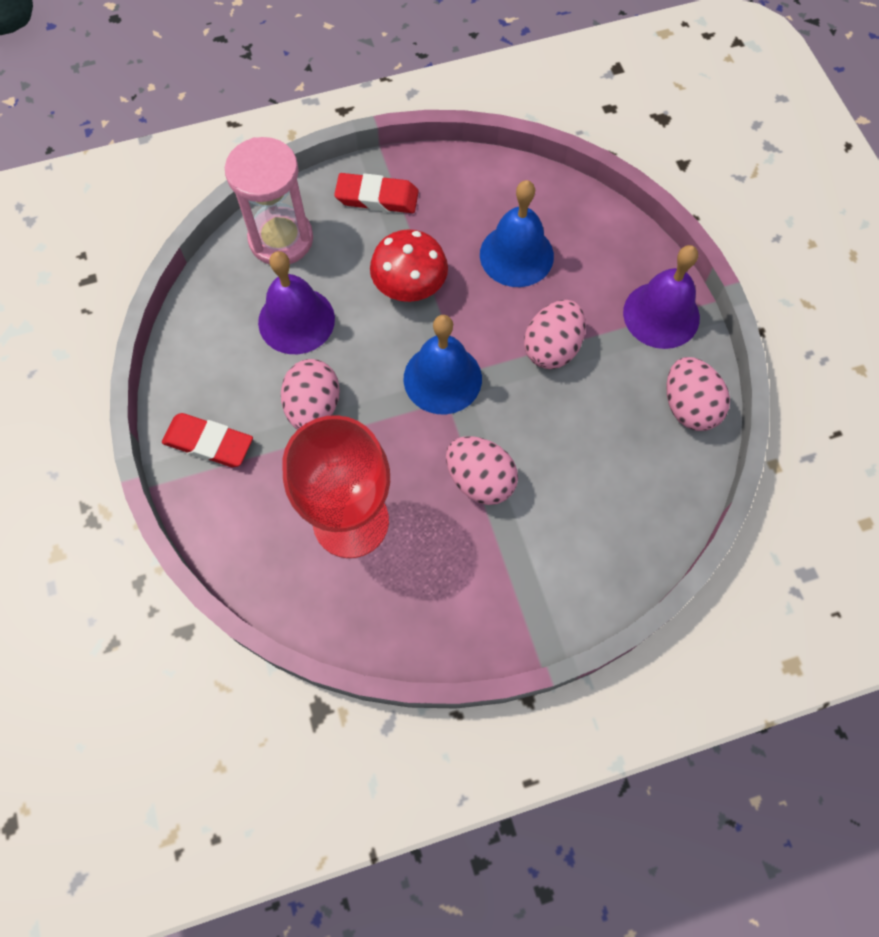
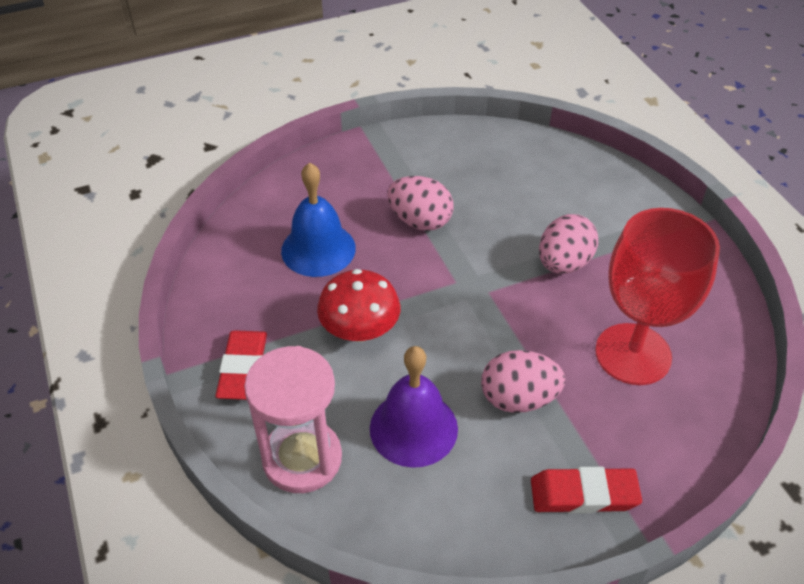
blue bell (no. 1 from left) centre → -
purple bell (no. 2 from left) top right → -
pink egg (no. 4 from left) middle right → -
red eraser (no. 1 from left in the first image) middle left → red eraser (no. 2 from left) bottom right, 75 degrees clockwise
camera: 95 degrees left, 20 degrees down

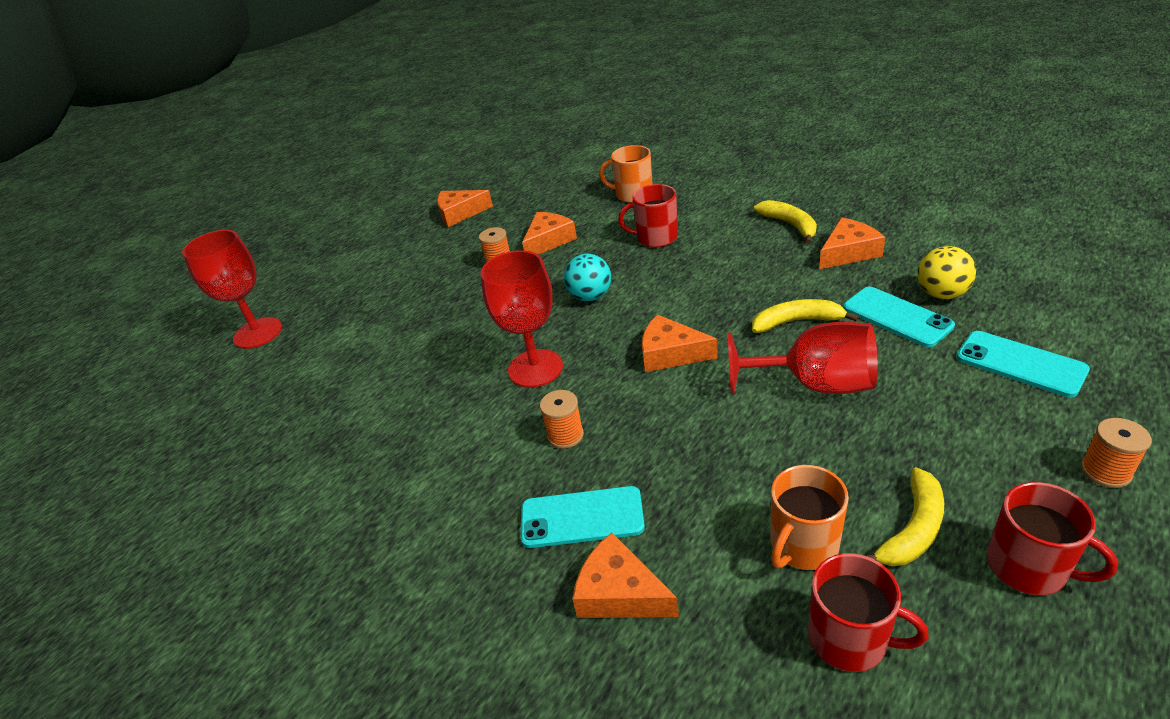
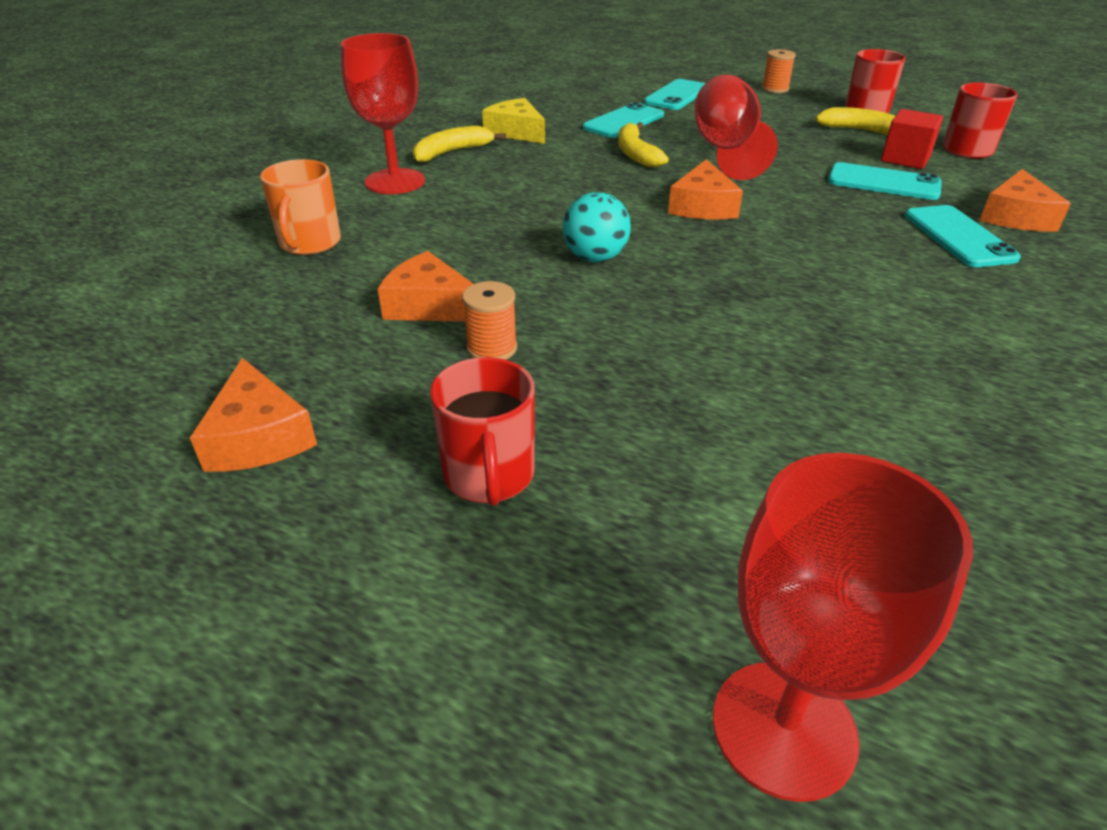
orange spool (no. 2 from left) centre → -
yellow ball middle right → -
- → turquoise phone (no. 3 from left) top right
red goblet (no. 2 from left in the first image) centre → red goblet (no. 1 from left) top centre, relocated
red mug (no. 1 from left) top centre → red mug (no. 1 from left) centre, relocated
orange mug (no. 2 from left) bottom right → red cube top right
orange cheese (no. 5 from left) middle right → yellow cheese top centre
camera: 105 degrees left, 0 degrees up

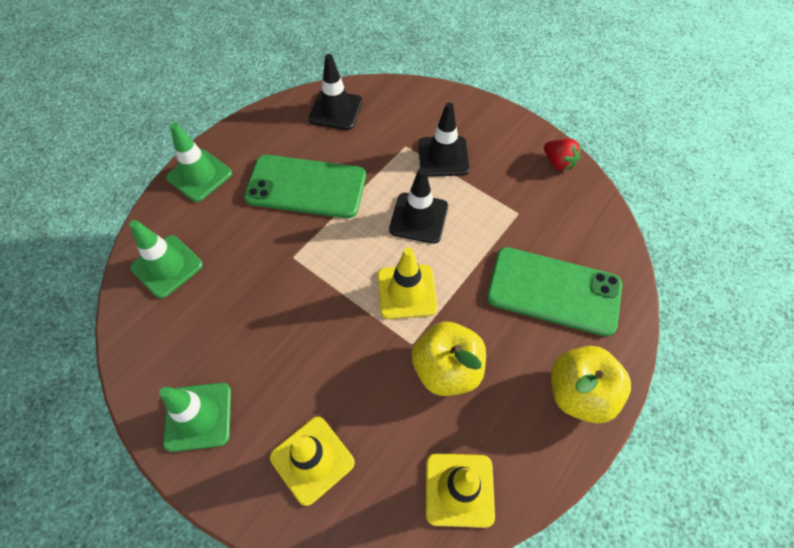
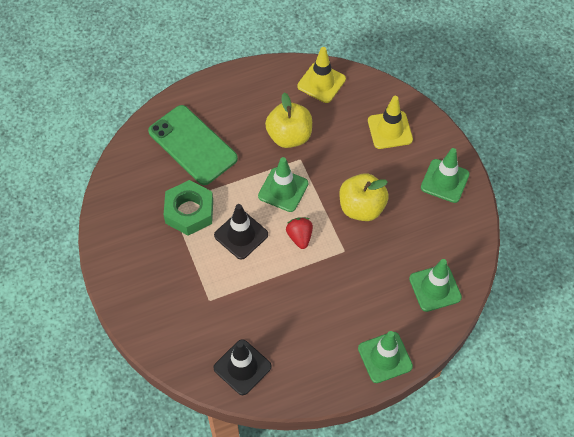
green phone (no. 1 from left) centre → -
black traffic cone (no. 3 from left) top centre → -
- → green nut middle left
red strawberry top right → red strawberry centre, relocated
yellow apple (no. 2 from left) bottom right → yellow apple (no. 2 from left) centre, relocated
yellow traffic cone (no. 2 from left) centre → green traffic cone (no. 1 from left) centre
camera: 150 degrees left, 0 degrees up

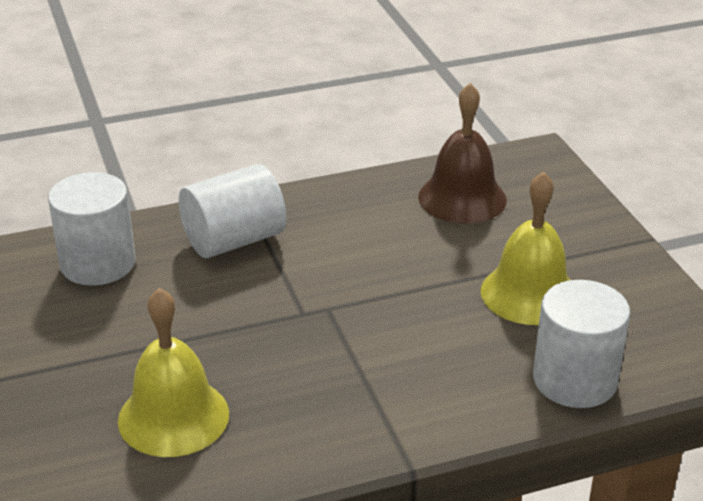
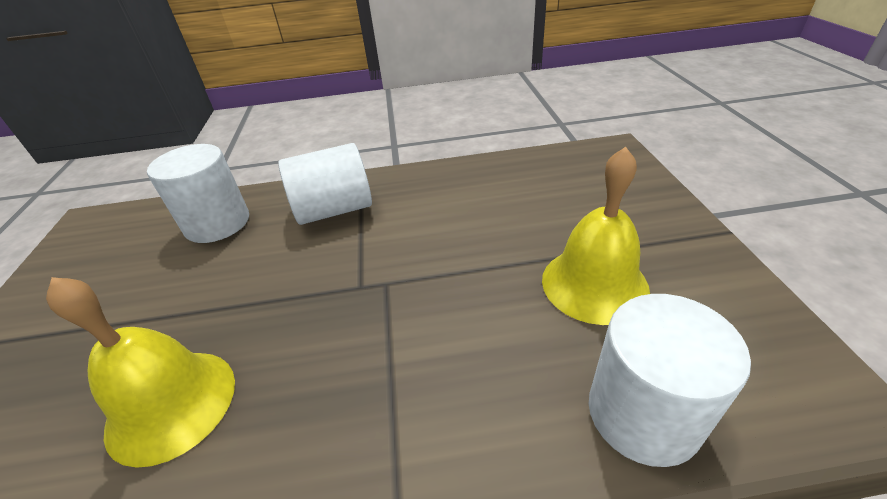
brown bell top centre → -
camera: 15 degrees right, 5 degrees up

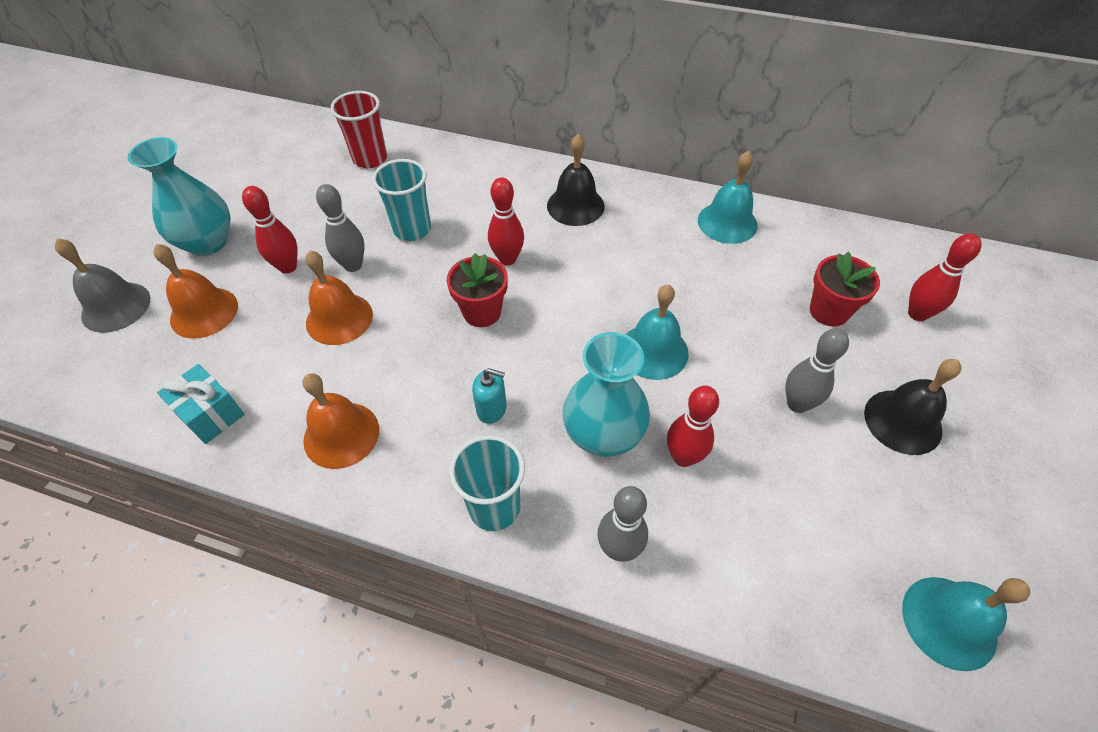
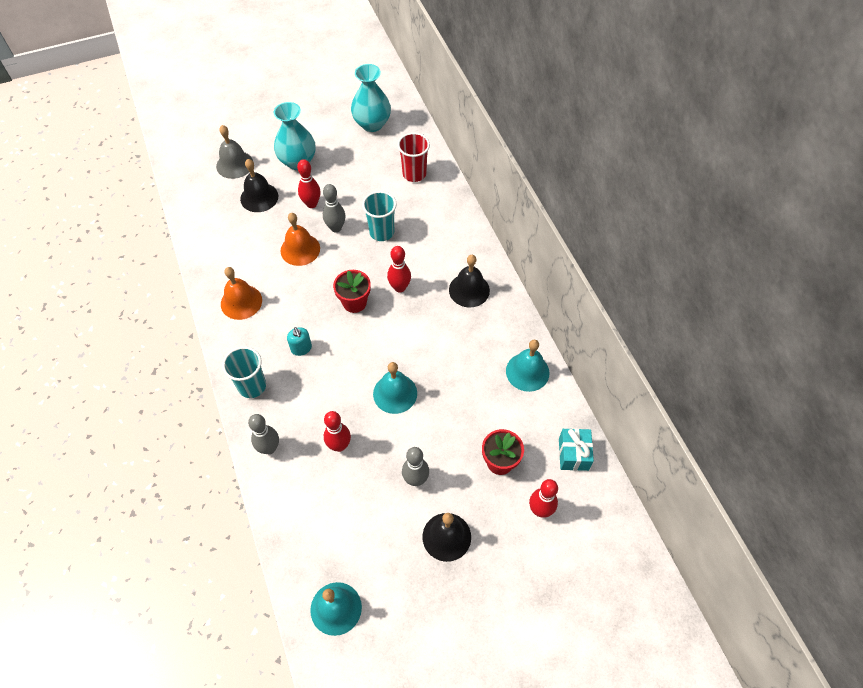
turquoise gift middle left → turquoise gift middle right, relocated
turquoise vase (no. 2 from left) centre → turquoise vase (no. 2 from left) top centre, relocated
orange bell (no. 1 from left) middle left → black bell (no. 1 from left) top left
camera: 50 degrees right, 5 degrees up

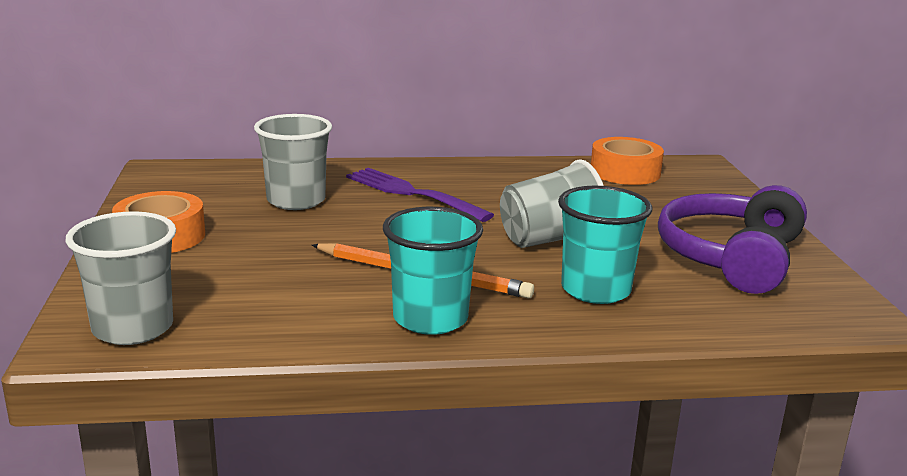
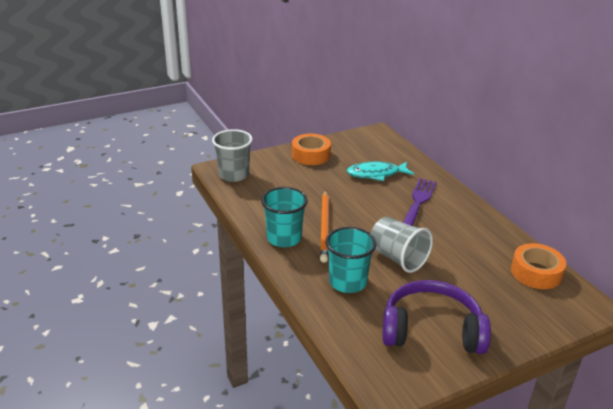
grey cup (no. 2 from left) middle left → turquoise fish centre
camera: 70 degrees right, 10 degrees up

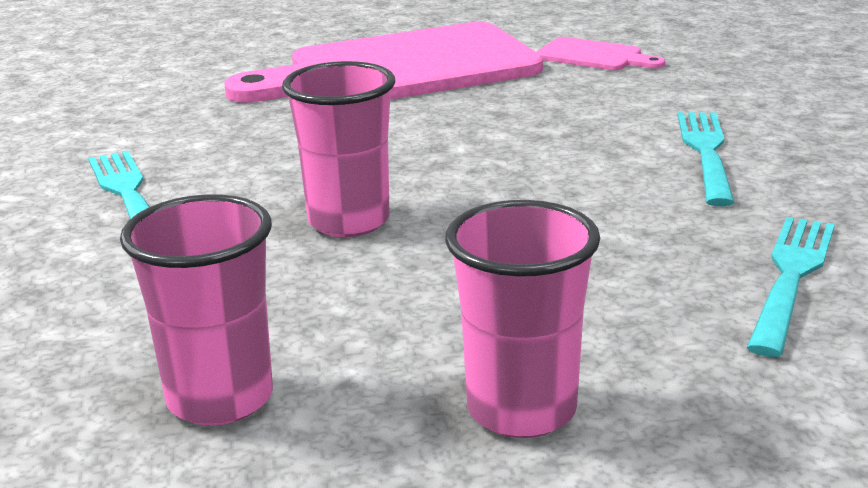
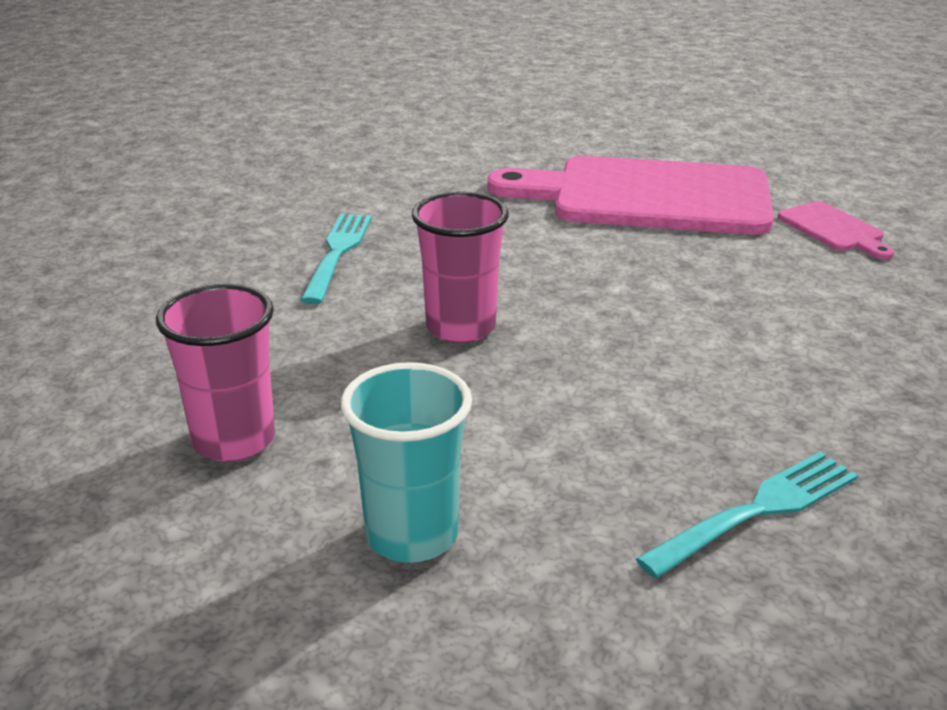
turquoise fork (no. 2 from left) top right → -
pink cup (no. 3 from left) centre → turquoise cup centre
camera: 30 degrees right, 5 degrees up

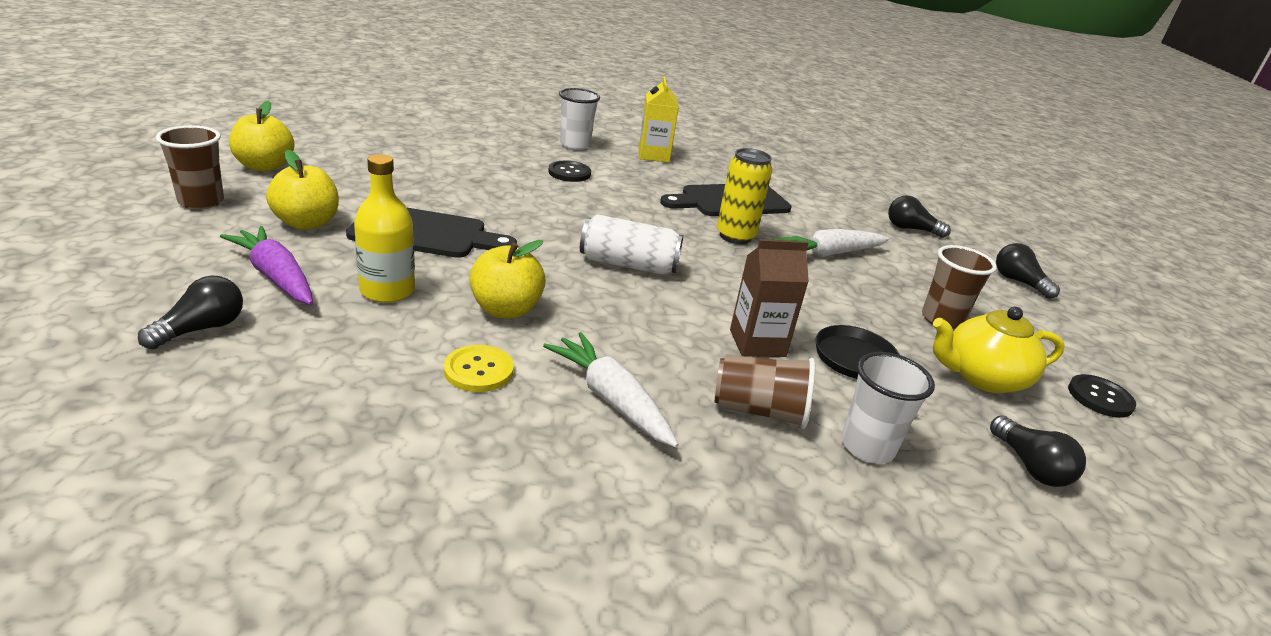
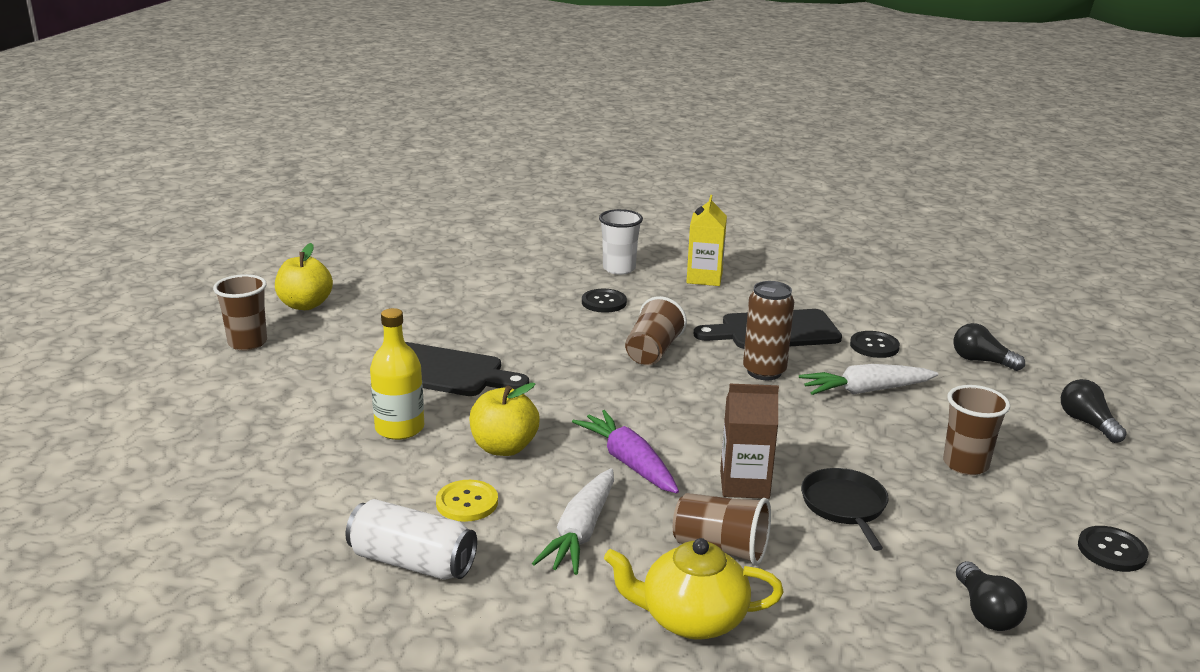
black light bulb (no. 1 from left) middle left → -
yellow apple (no. 2 from left) top left → -
white cup (no. 2 from left) middle right → -
- → brown cup (no. 2 from left) centre
- → black button (no. 2 from left) middle right
purple carrot middle left → purple carrot bottom centre, relocated
white can centre → white can bottom centre, relocated
yellow teapot middle right → yellow teapot bottom centre, relocated
yellow can top centre → brown can centre
white carrot (no. 1 from left) centre → white carrot (no. 1 from left) bottom centre, 135 degrees counterclockwise
camera: 15 degrees right, 5 degrees down

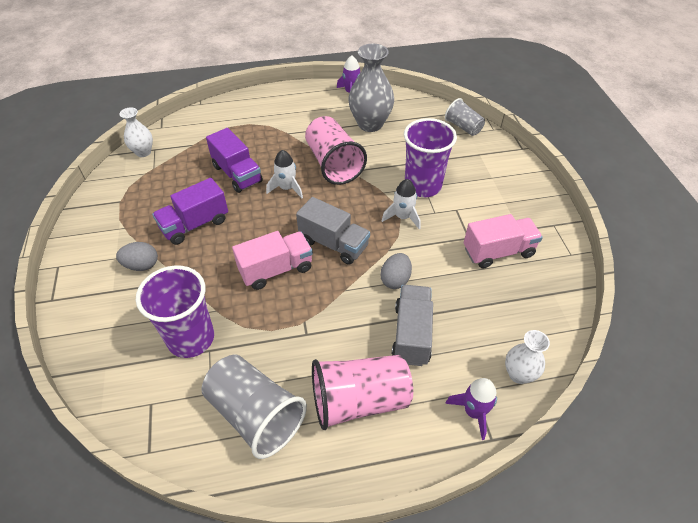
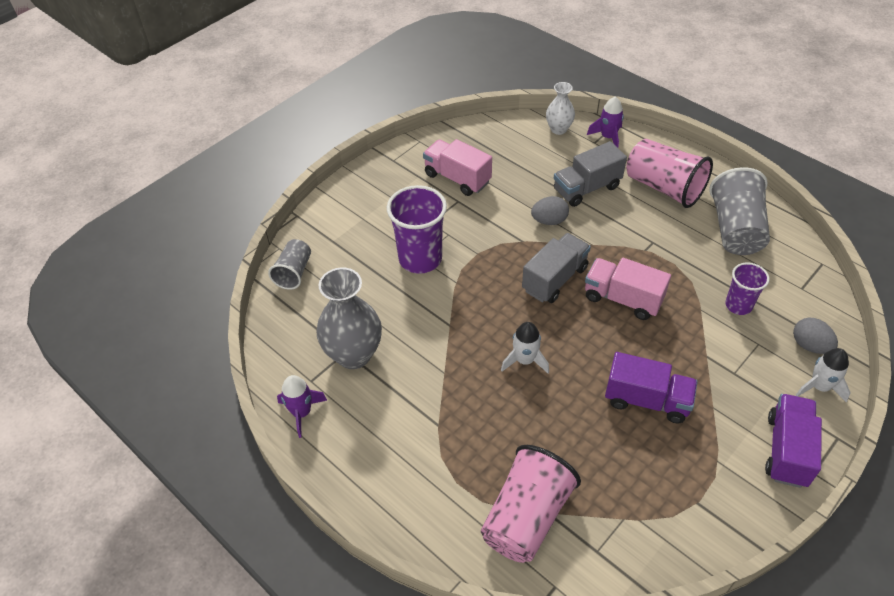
white vase (no. 1 from left) top left → -
grey egg (no. 1 from left in the first image) middle left → grey egg (no. 2 from left) middle right, relocated
purple truck (no. 2 from left) top centre → purple truck (no. 2 from left) bottom right, relocated
pink cup (no. 1 from left) top centre → pink cup (no. 1 from left) bottom centre, relocated
white rocket (no. 2 from left) centre → white rocket (no. 2 from left) middle right, relocated
grey truck (no. 1 from left) centre, 45 degrees clockwise
purple cup (no. 1 from left in the first image) middle left → purple cup (no. 2 from left) middle right, x0.58
camera: 125 degrees left, 0 degrees up

